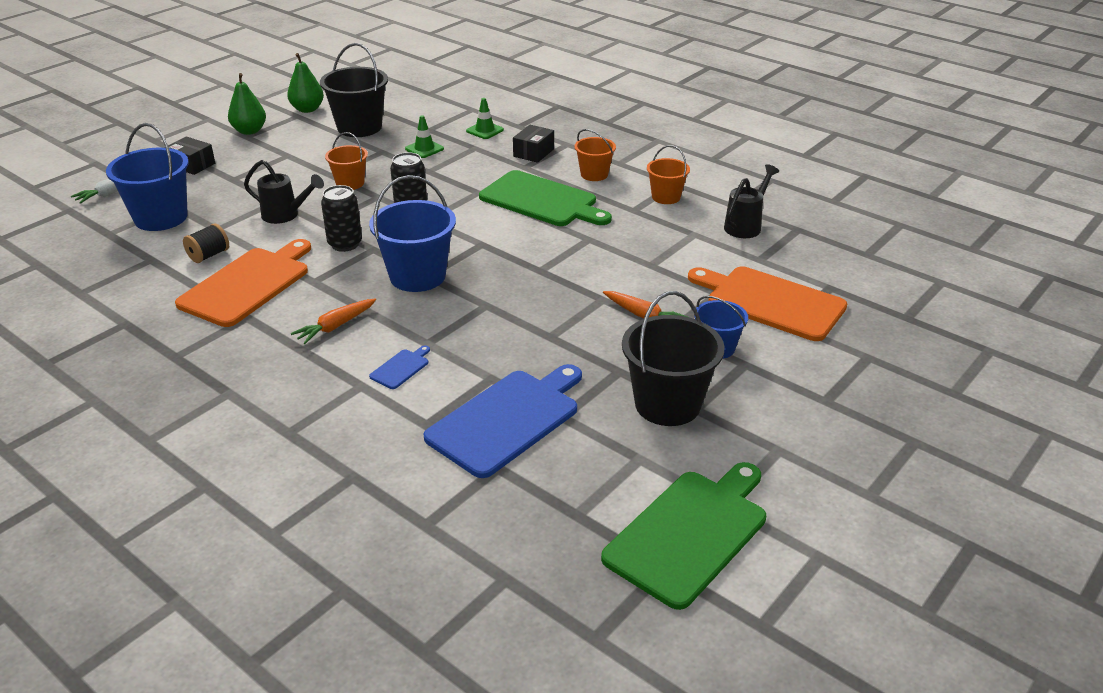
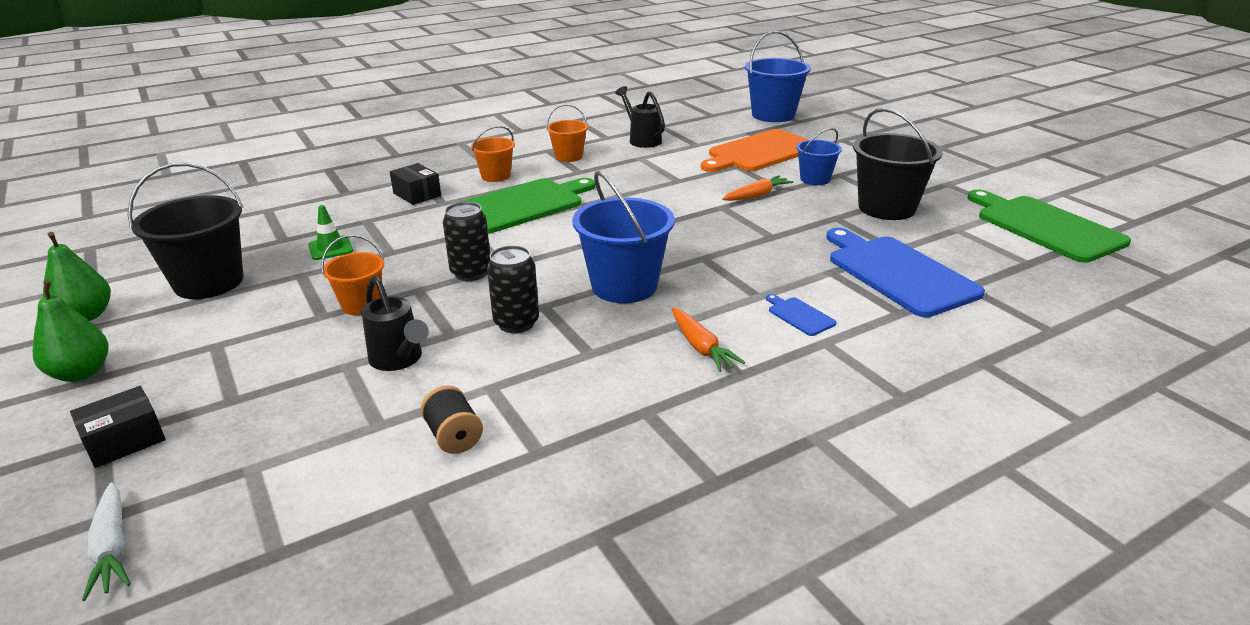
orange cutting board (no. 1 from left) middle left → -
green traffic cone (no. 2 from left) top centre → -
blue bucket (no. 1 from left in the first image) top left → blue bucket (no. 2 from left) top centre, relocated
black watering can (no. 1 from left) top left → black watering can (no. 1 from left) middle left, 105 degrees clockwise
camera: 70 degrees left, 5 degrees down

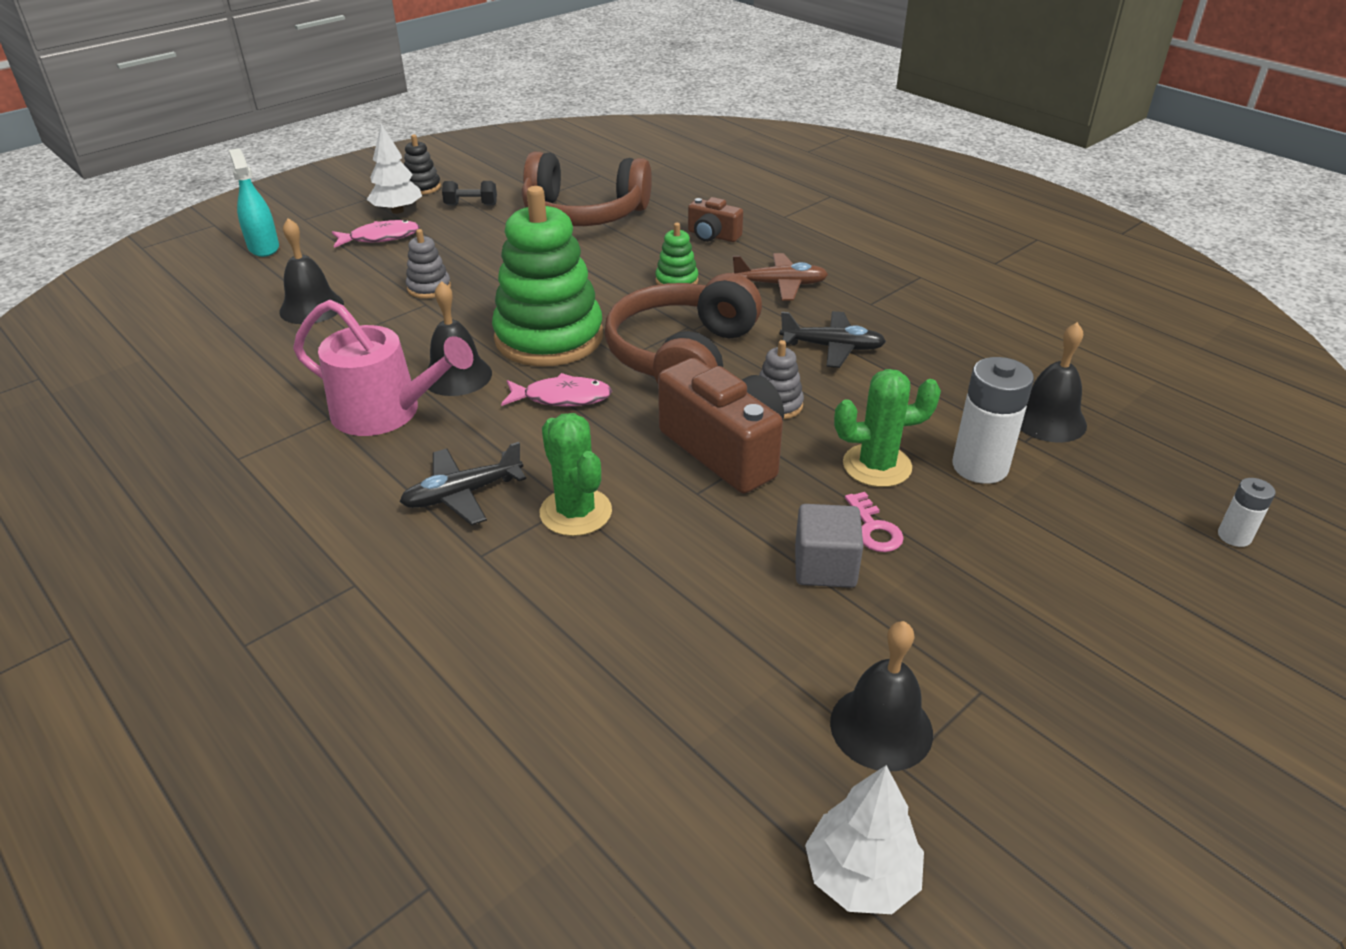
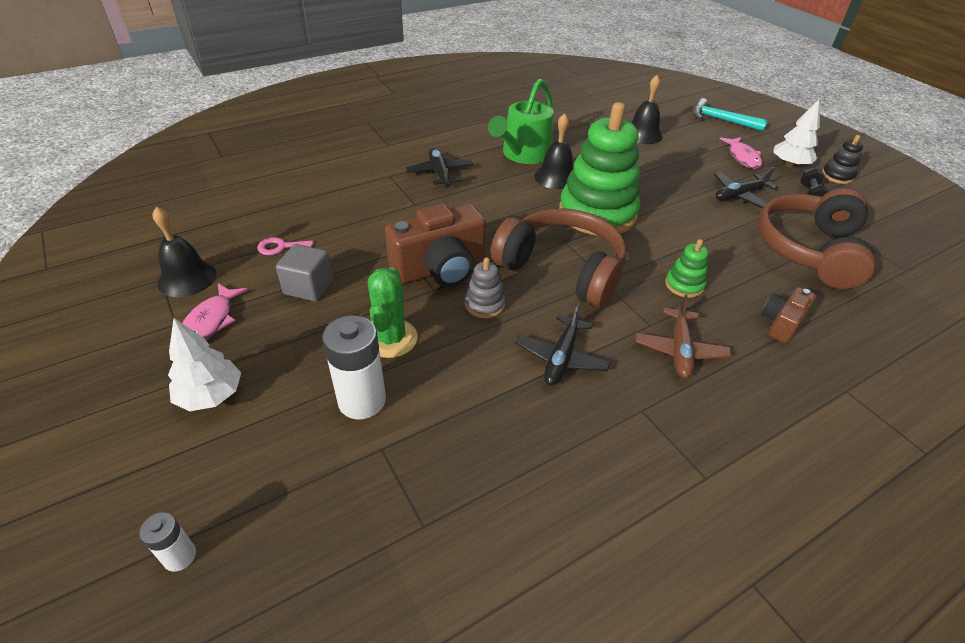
grey stacking toy (no. 1 from left) top left → -
green cactus (no. 1 from left) centre → -
black bell (no. 4 from left) middle right → -
- → black plane (no. 3 from left) top right
pink fish (no. 2 from left in the first image) centre → pink fish (no. 1 from left) middle left, relocated
white tree (no. 2 from left in the first image) bottom centre → white tree (no. 1 from left) middle left, relocated
pink key centre → pink key middle left, relocated
turquoise spray bottle top left → turquoise hammer top right
pink watering can middle left → green watering can top centre
camera: 100 degrees right, 5 degrees up

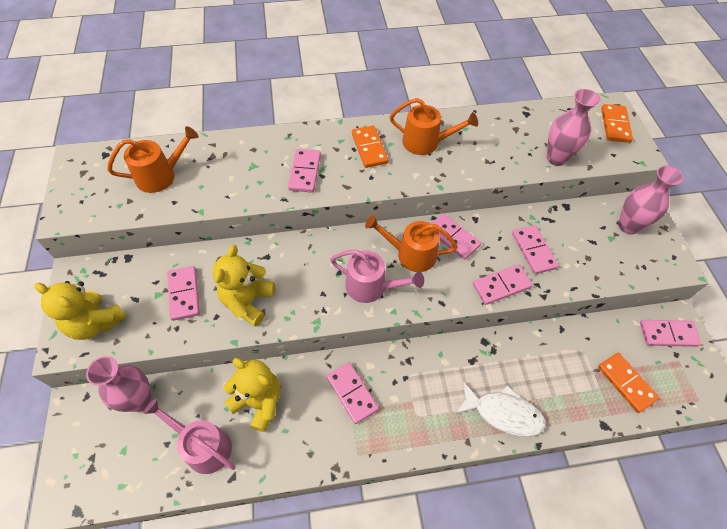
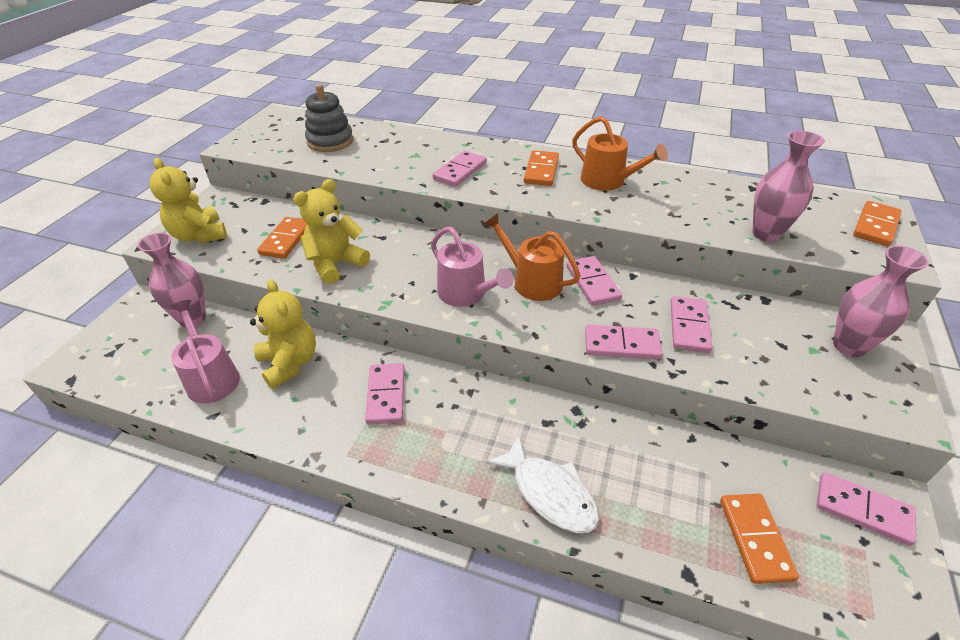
orange watering can (no. 1 from left) top left → grey stacking toy top centre
pink domino (no. 1 from left) middle left → orange domino (no. 1 from left) middle left
camera: 30 degrees right, 15 degrees down

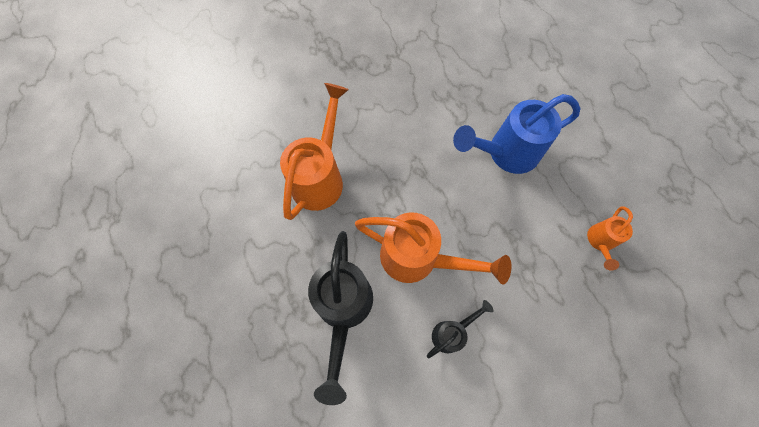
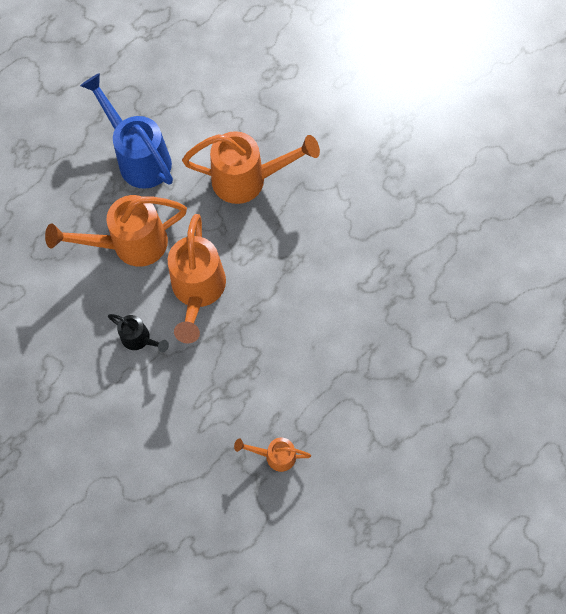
blue watering can top right → blue watering can top left, relocated
black watering can (no. 1 from left) bottom centre → orange watering can (no. 1 from left) middle left
camera: 70 degrees right, 0 degrees up

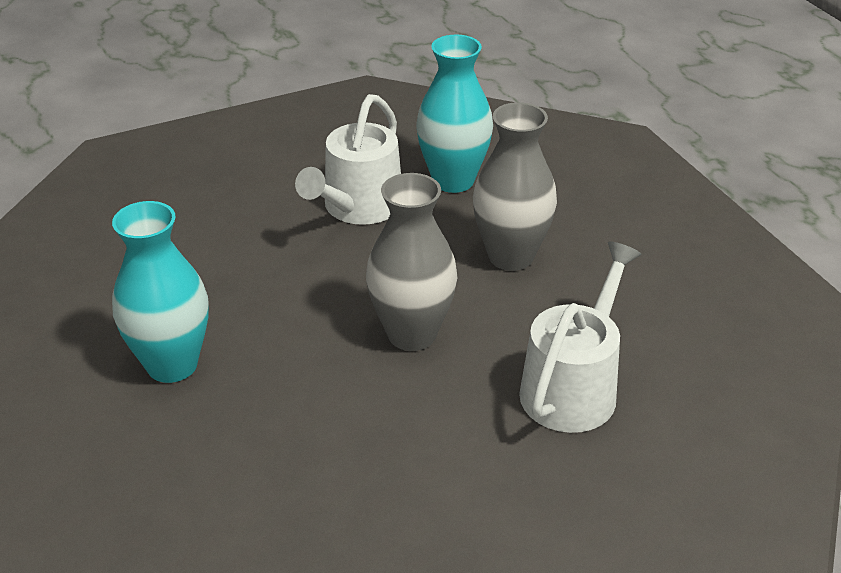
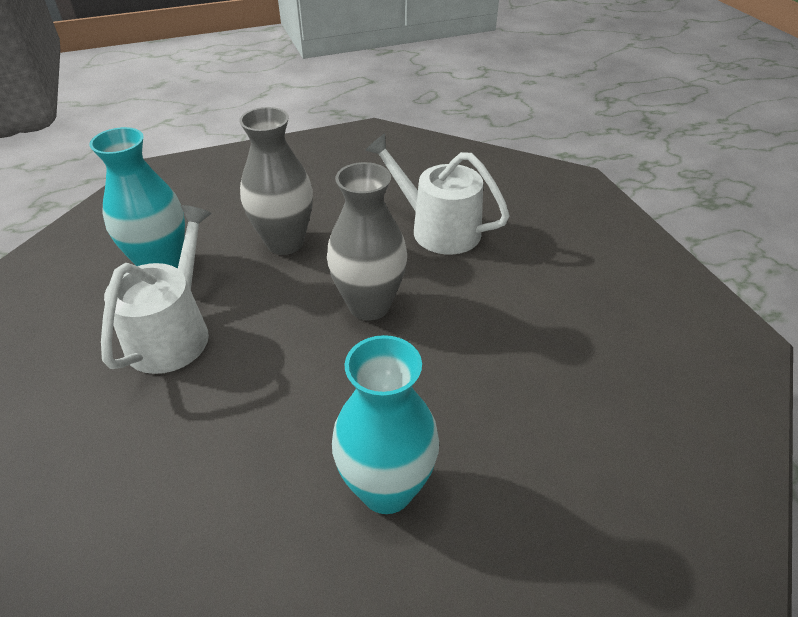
white watering can (no. 1 from left) top centre → white watering can (no. 1 from left) middle left, 105 degrees counterclockwise
camera: 85 degrees left, 5 degrees up

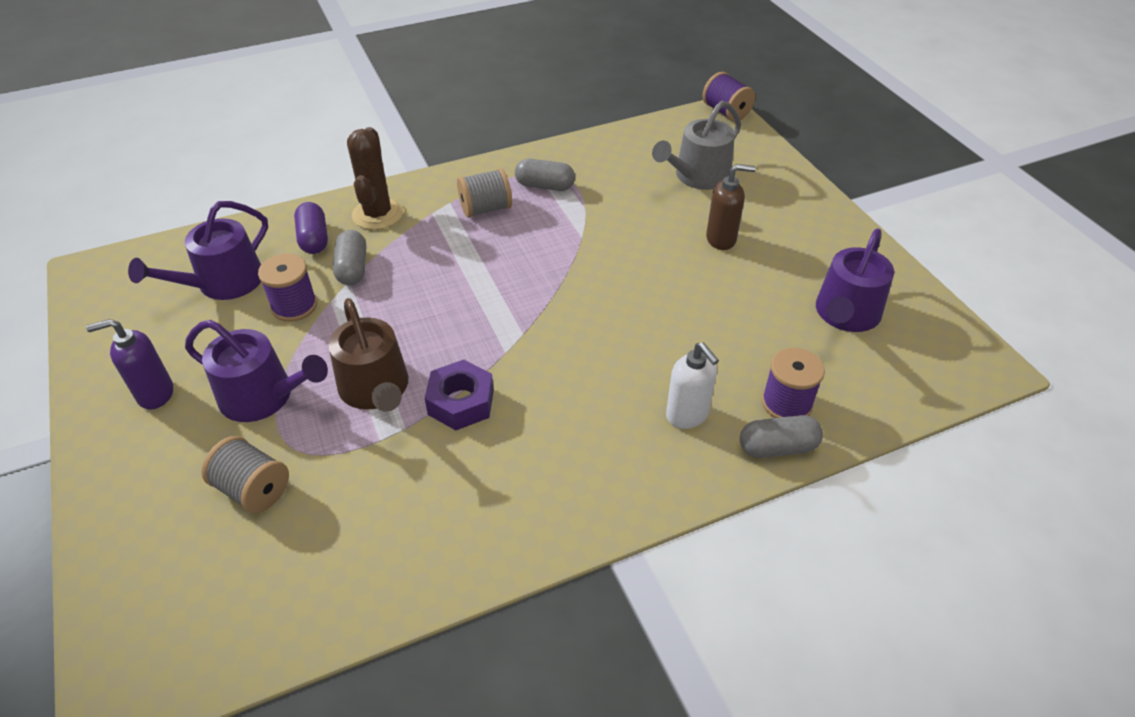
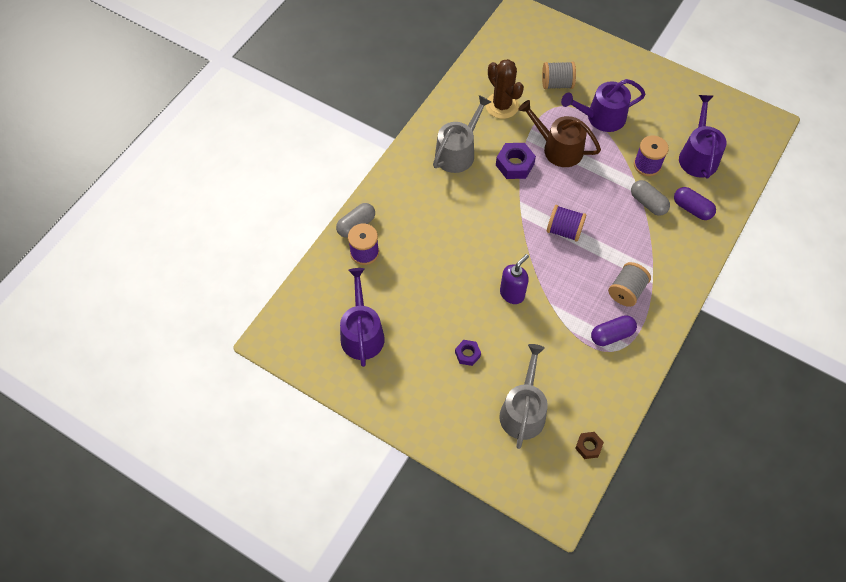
white soap dispenser centre → -
- → grey watering can (no. 1 from left) top centre
- → brown nut bottom right
purple soap dispenser middle left → purple soap dispenser centre, relocated
brown cactus top left → brown cactus top centre, relocated
purple spool (no. 2 from left) top centre → purple spool (no. 2 from left) middle right, relocated
brown soap dispenser top centre → purple nut (no. 1 from left) centre
grey capsule (no. 2 from left) top centre → purple capsule (no. 1 from left) middle right
camera: 145 degrees right, 15 degrees up

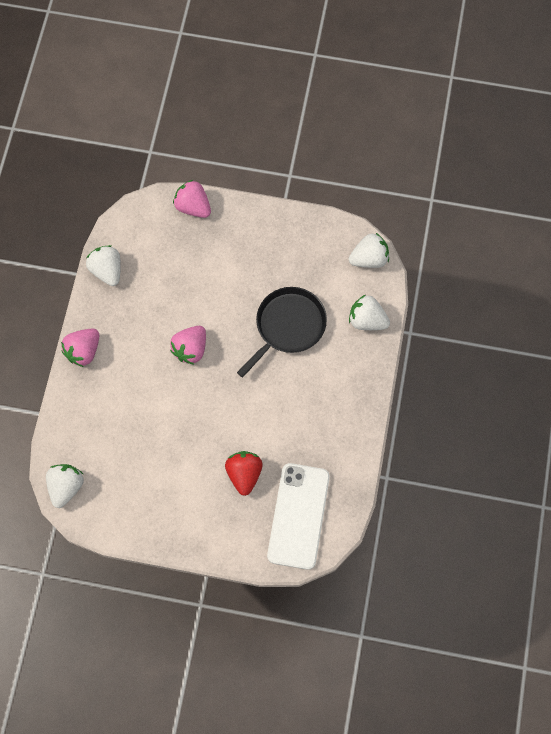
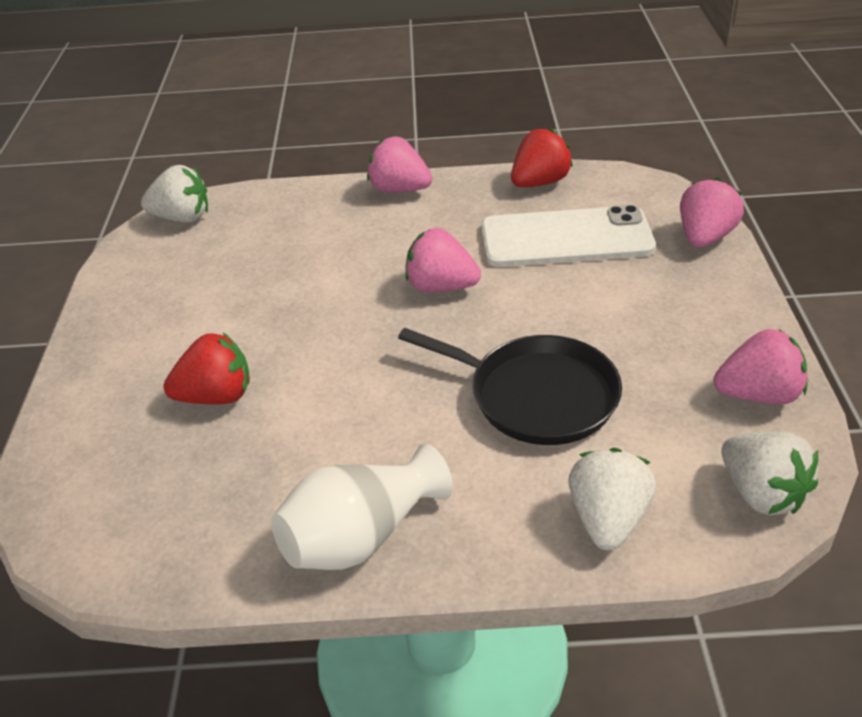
- → white vase bottom centre
- → pink strawberry (no. 4 from left) middle right
white phone bottom centre → white phone top centre, relocated
white strawberry (no. 2 from left) middle left → red strawberry (no. 2 from left) top centre
camera: 80 degrees right, 30 degrees down

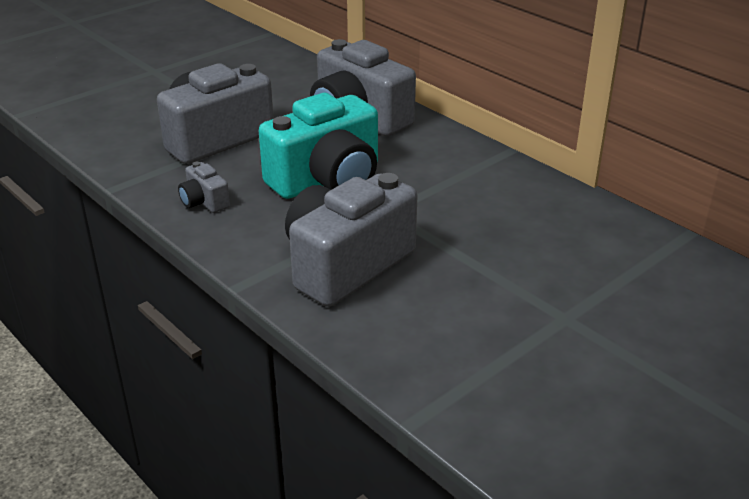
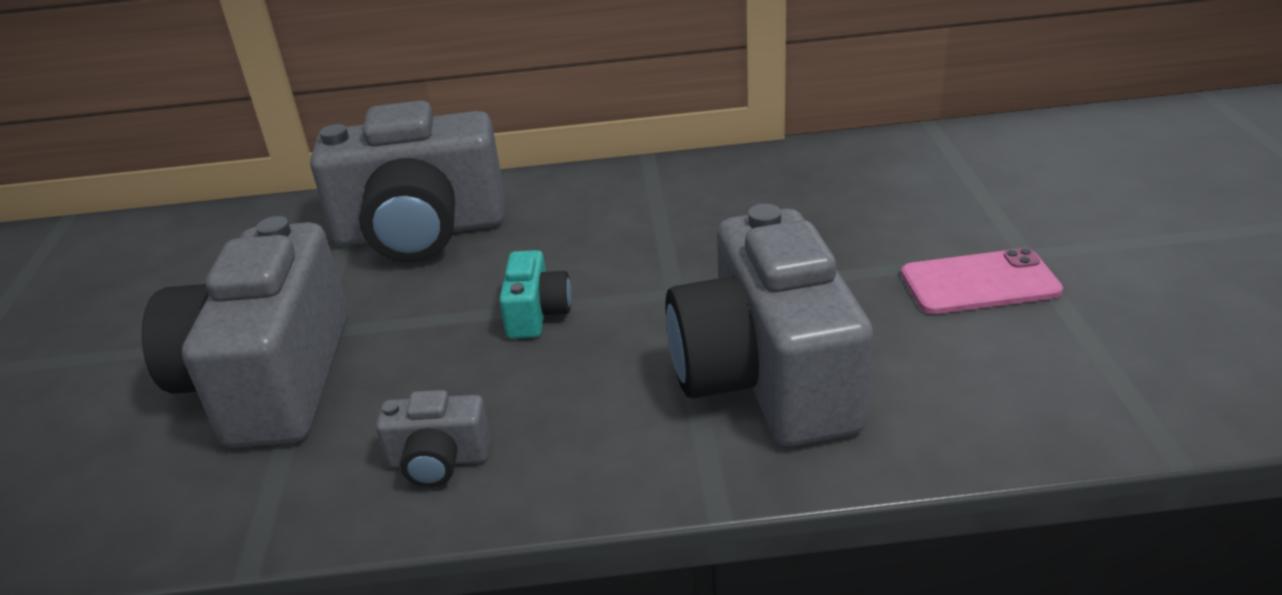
- → pink phone middle right
turquoise camera top centre → turquoise camera centre, x0.44
camera: 50 degrees left, 0 degrees up

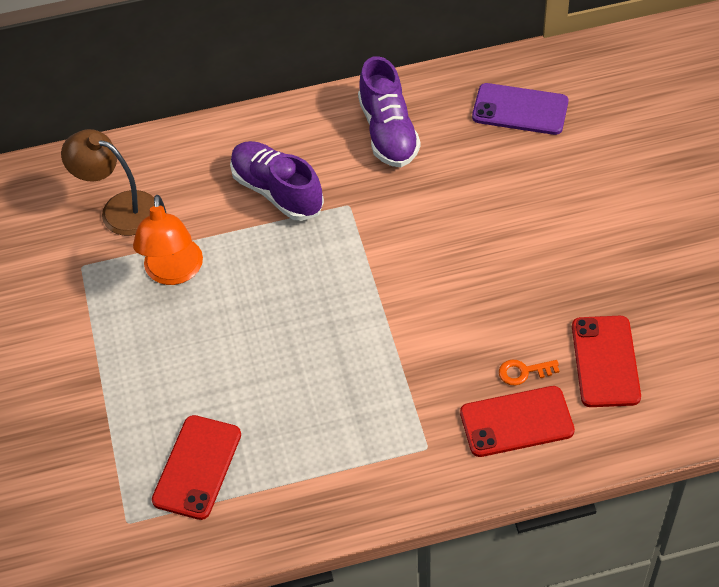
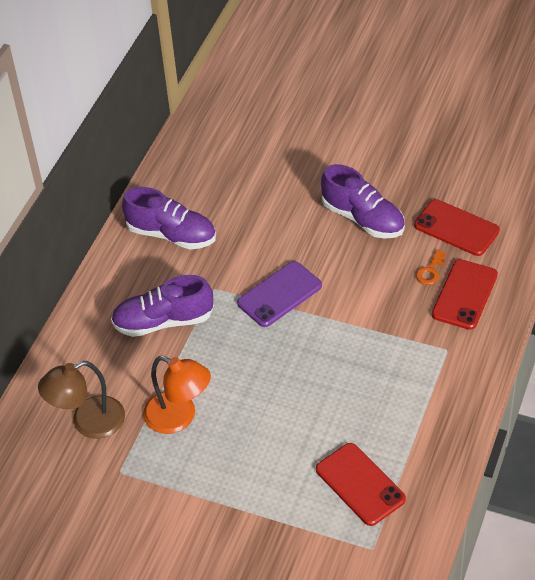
- → purple shoe (no. 3 from left) middle right
purple phone top right → purple phone centre, relocated
camera: 55 degrees left, 5 degrees down

